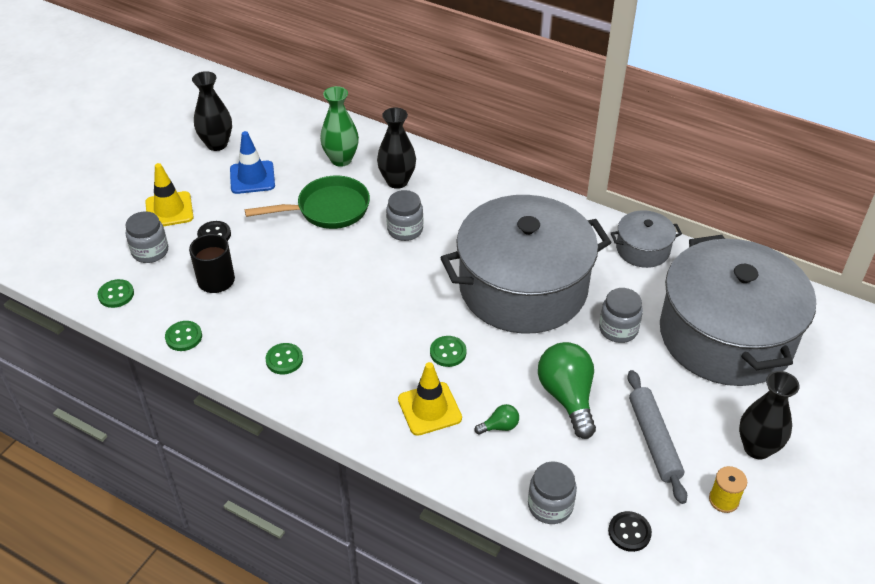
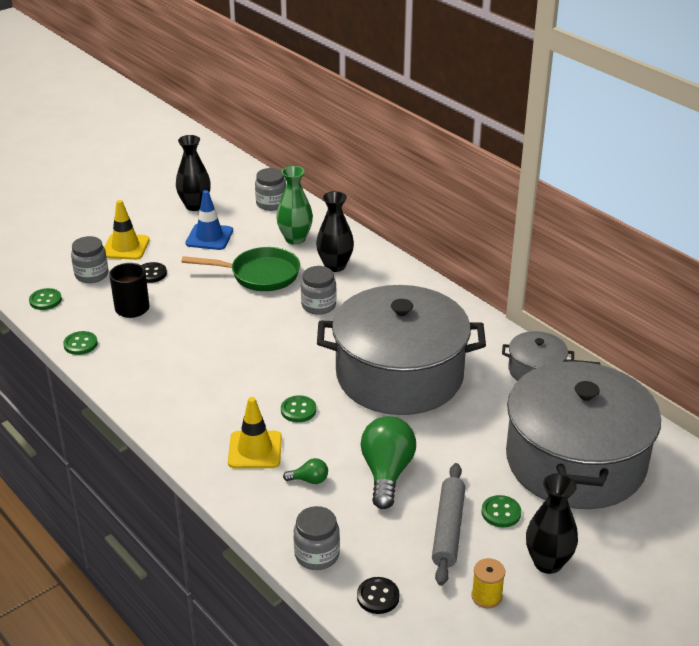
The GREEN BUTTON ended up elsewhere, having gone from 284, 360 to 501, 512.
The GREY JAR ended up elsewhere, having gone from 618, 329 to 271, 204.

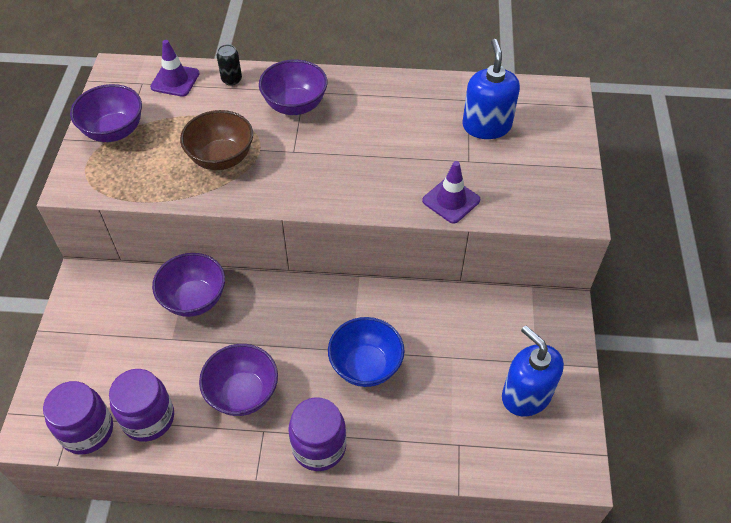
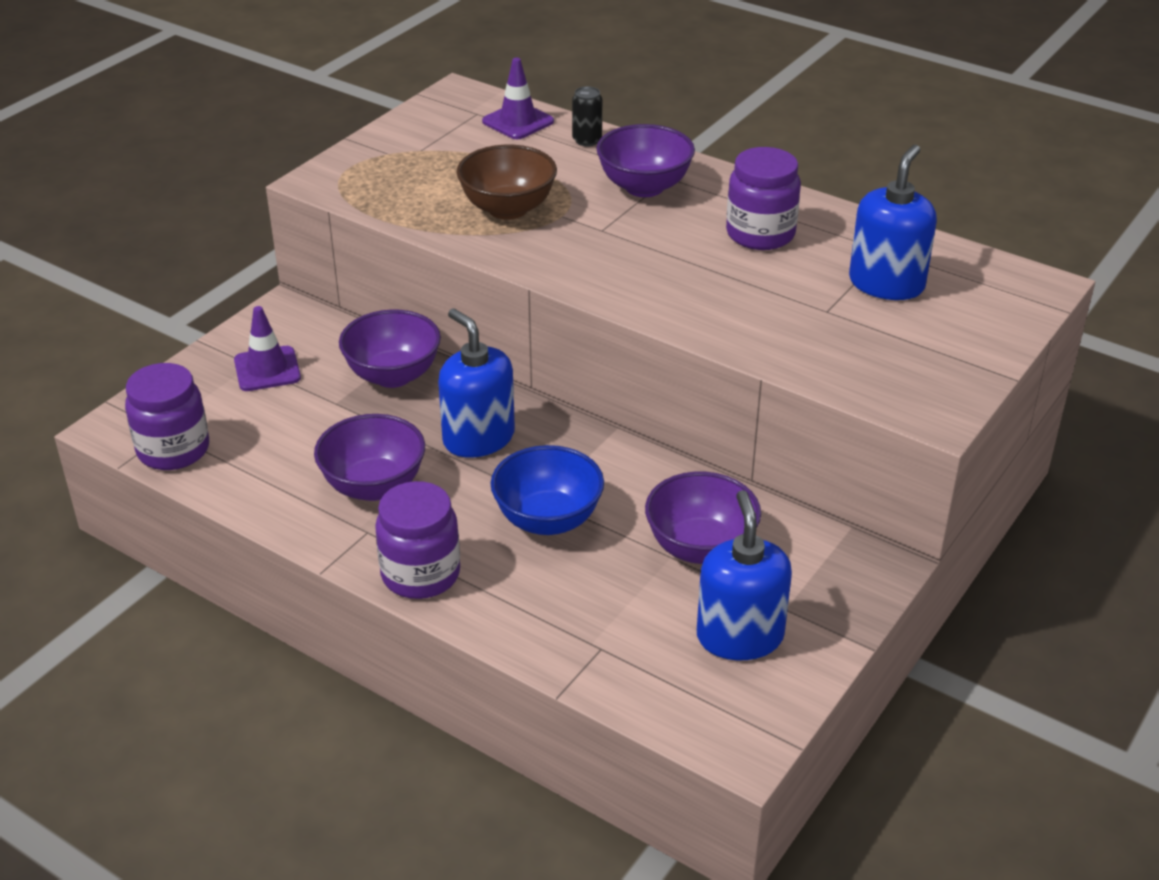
The PURPLE BOWL ended up elsewhere, having gone from 114, 131 to 700, 547.
The PURPLE JAR ended up elsewhere, having gone from 148, 418 to 760, 234.
The PURPLE TRAFFIC CONE ended up elsewhere, having gone from 451, 200 to 267, 369.
The second view gained the BLUE SOAP DISPENSER at 478, 438.

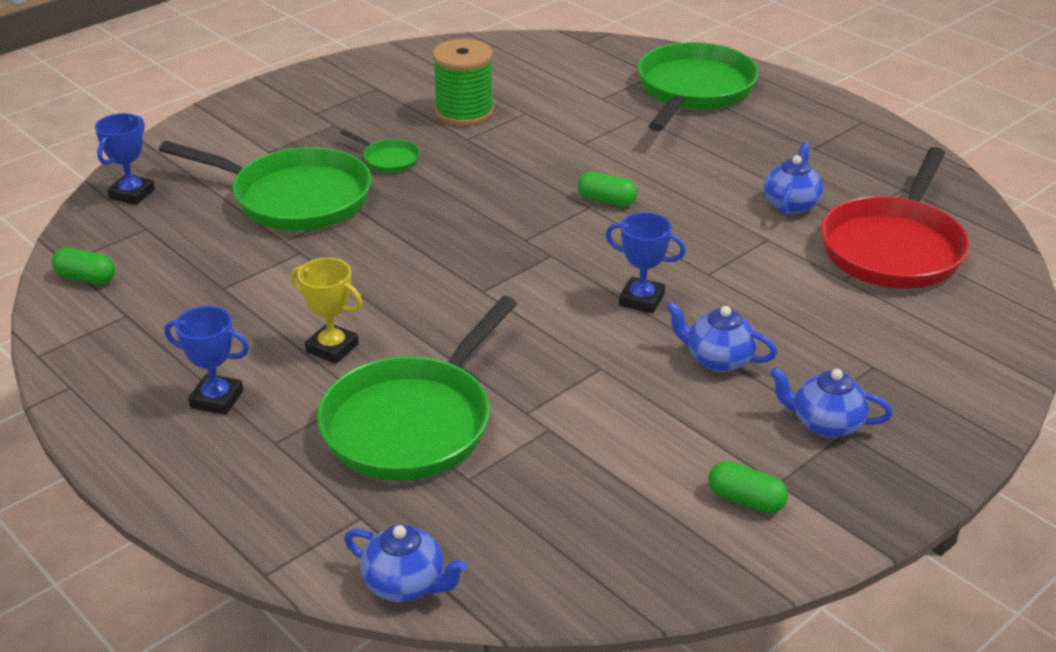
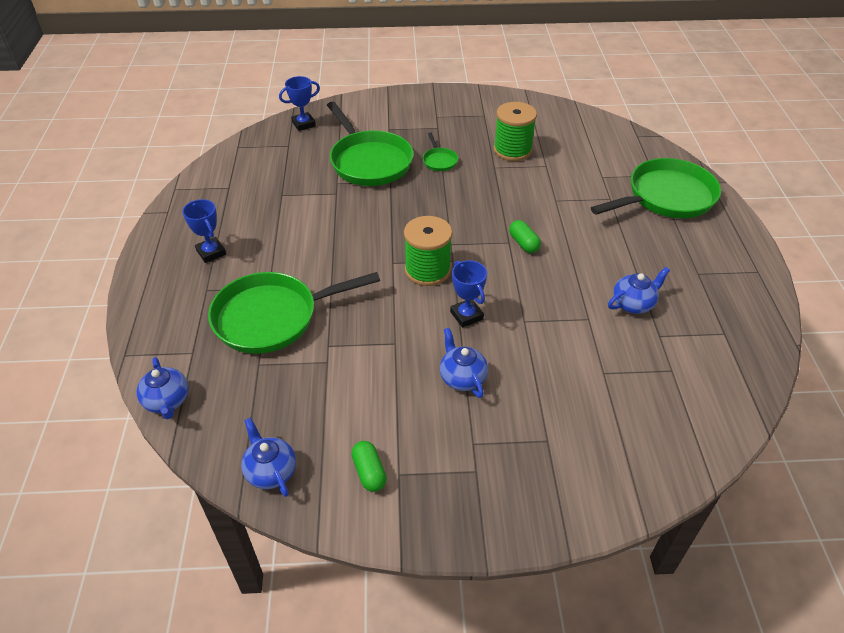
The second view lost the GREEN CAPSULE at 86, 278.
The second view lost the YELLOW TROPHY at 332, 348.
The BLUE TEAPOT ended up elsewhere, having gone from 825, 423 to 271, 471.
The second view lost the RED PAN at 894, 248.
The second view gained the GREEN SPOOL at 427, 270.

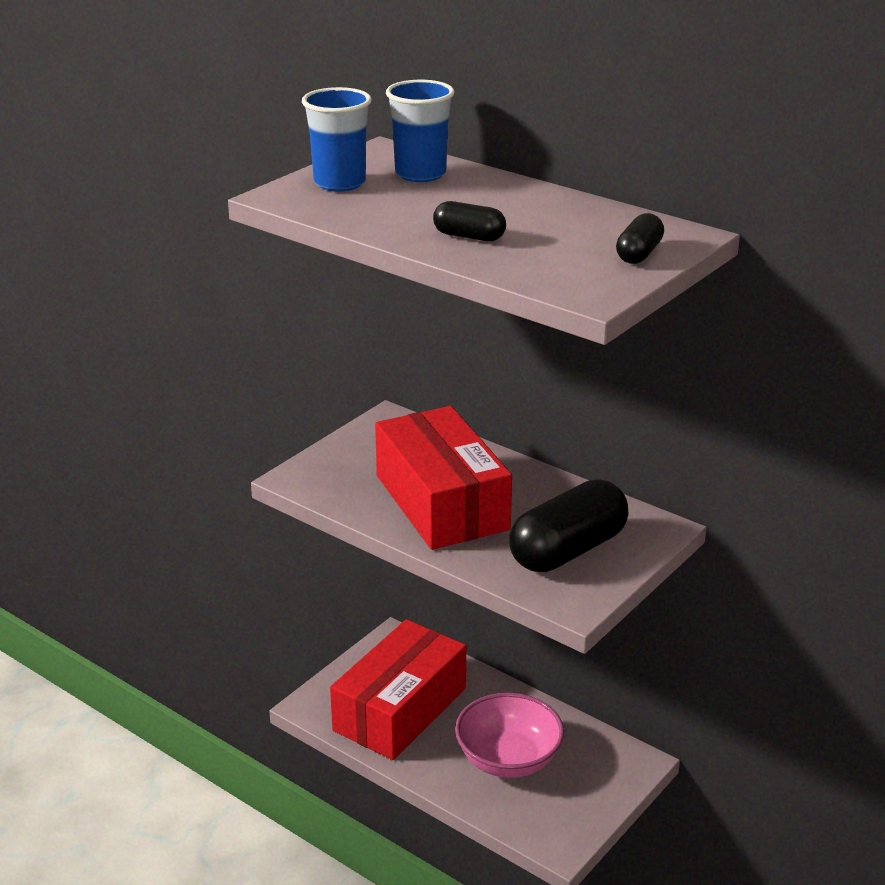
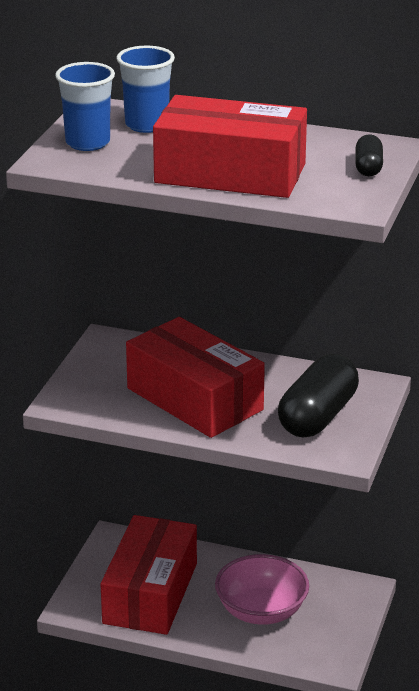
Where the BLACK CAPSULE stood at 469, 236, the RED BOX came to stand at 230, 173.

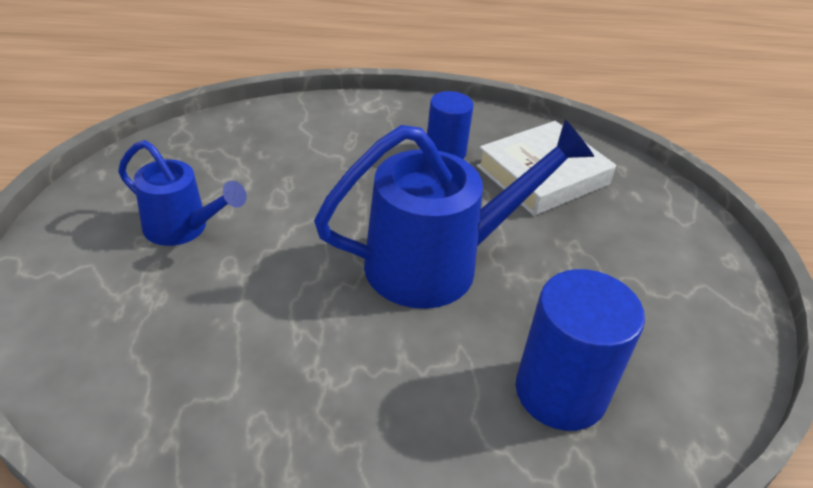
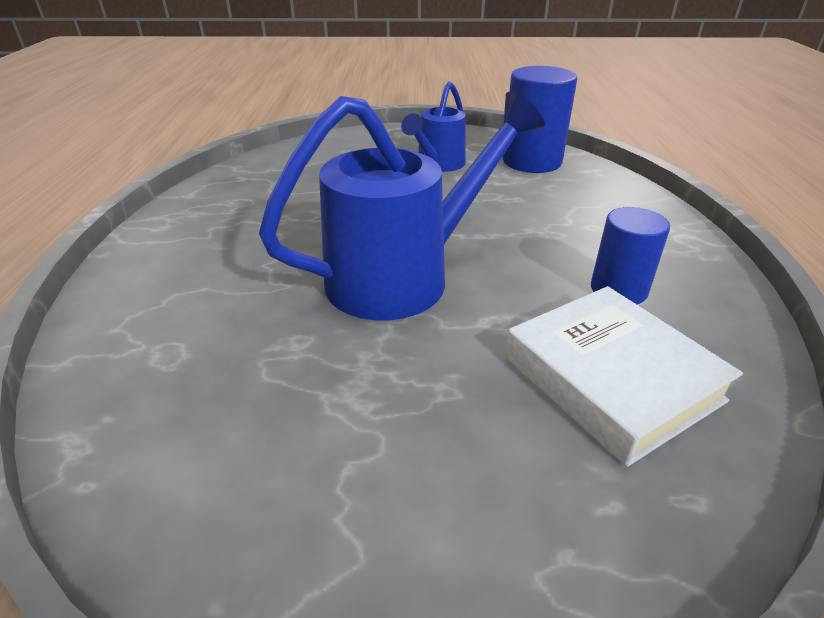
The BLUE WATERING CAN at 438, 264 ended up facing another way, 105 degrees counterclockwise from before.
The BLUE CYLINDER ended up elsewhere, having gone from 560, 392 to 532, 161.

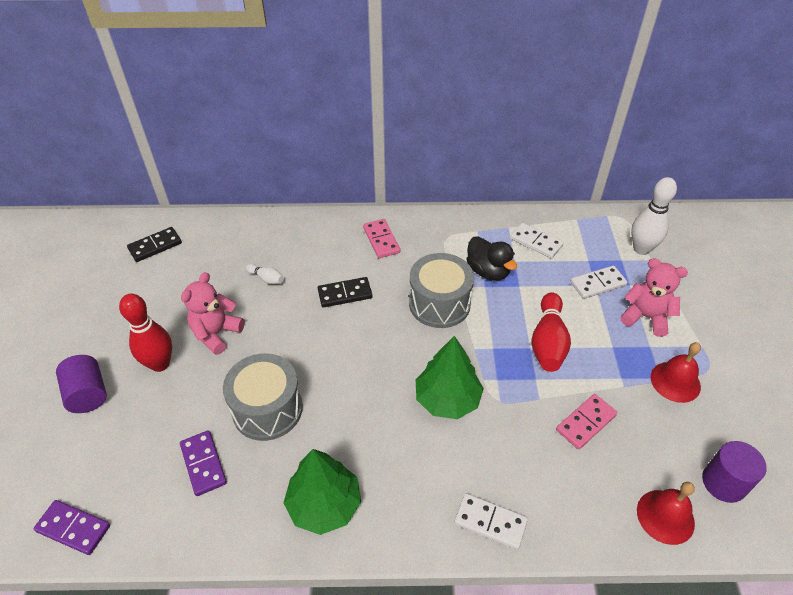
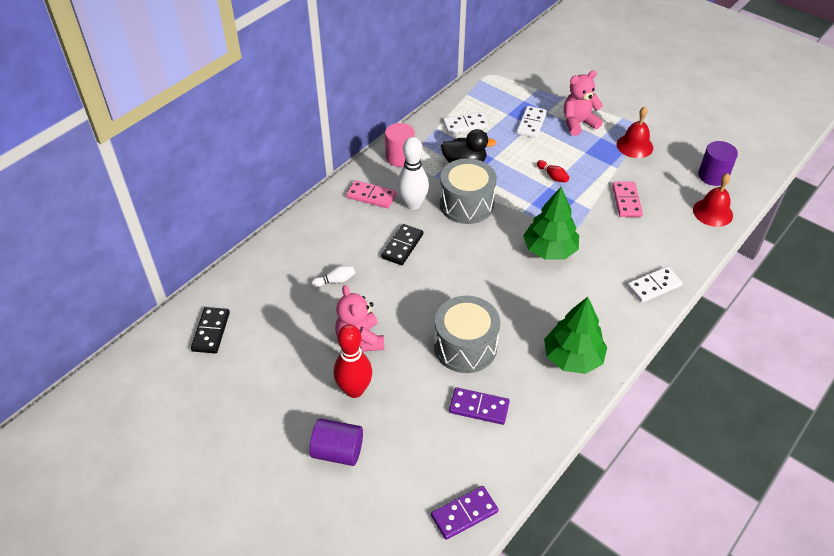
The size of the RED BOWLING PIN at 548, 342 changed by a factor of 0.49.
The WHITE BOWLING PIN ended up elsewhere, having gone from 641, 249 to 413, 204.
The second view gained the PINK CYLINDER at 400, 157.

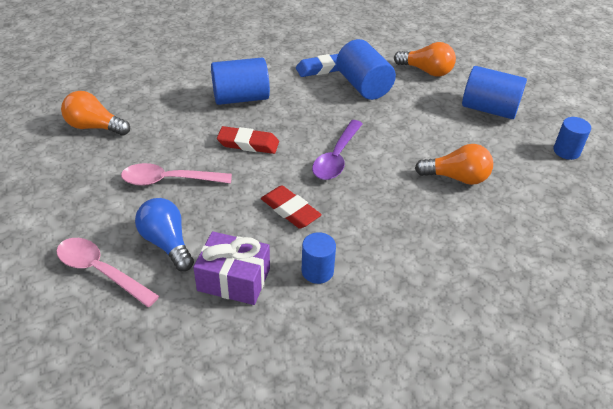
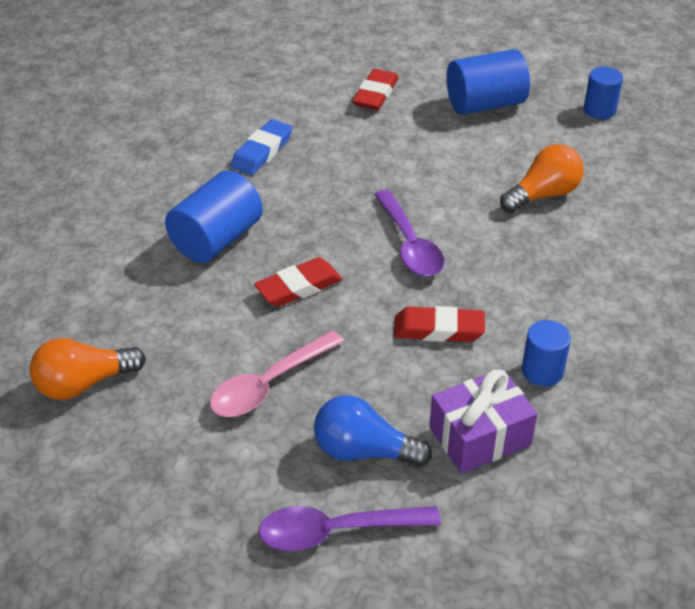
What was the PINK SPOON at 100, 271 turned into the PURPLE SPOON at 336, 531.
The second view lost the BLUE CYLINDER at 363, 86.
Where the ORANGE LIGHT BULB stood at 426, 71, the RED ERASER came to stand at 375, 94.

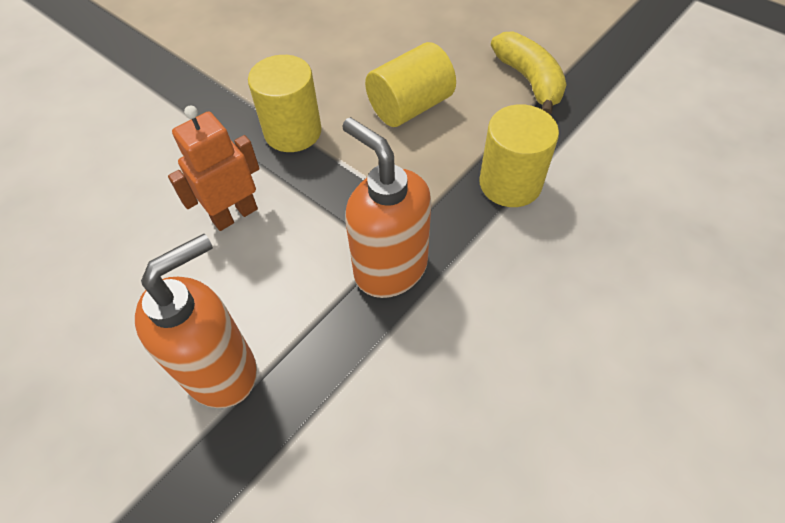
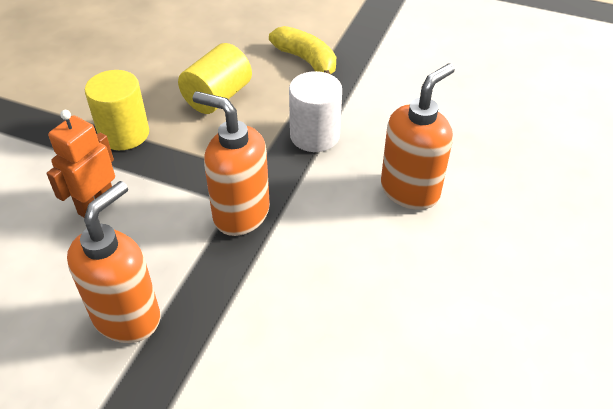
What was the YELLOW CYLINDER at 510, 183 turned into the WHITE CYLINDER at 314, 135.
The second view gained the ORANGE SOAP DISPENSER at 410, 190.

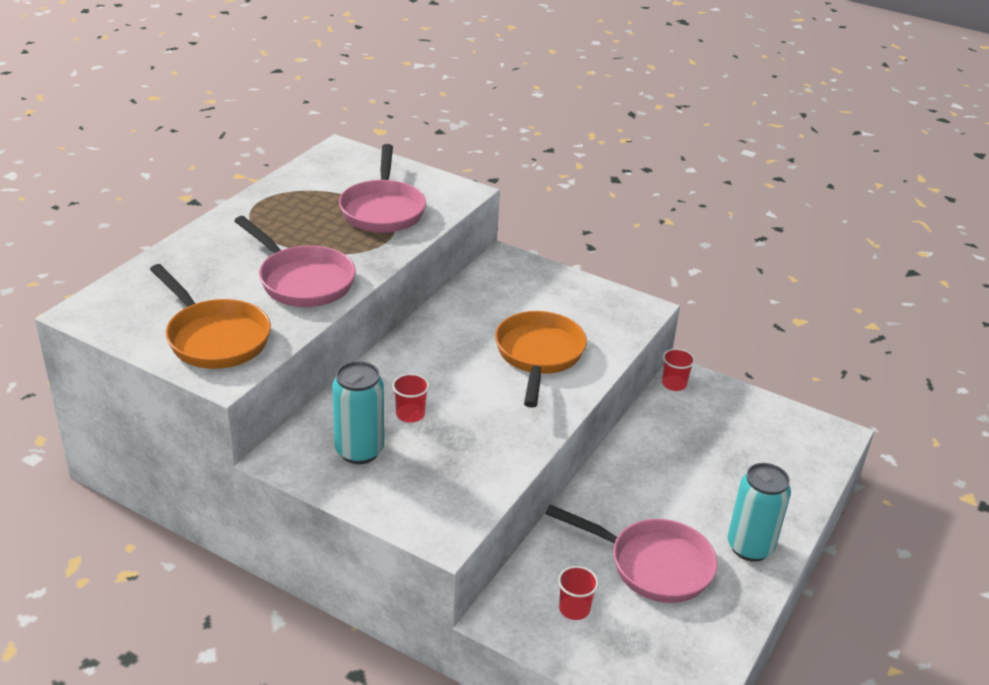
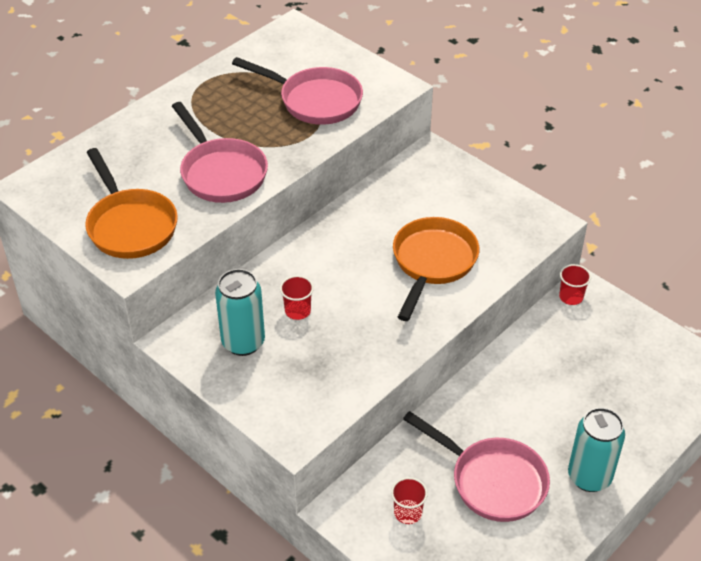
The PINK PAN at 383, 210 ended up facing another way, 75 degrees counterclockwise from before.

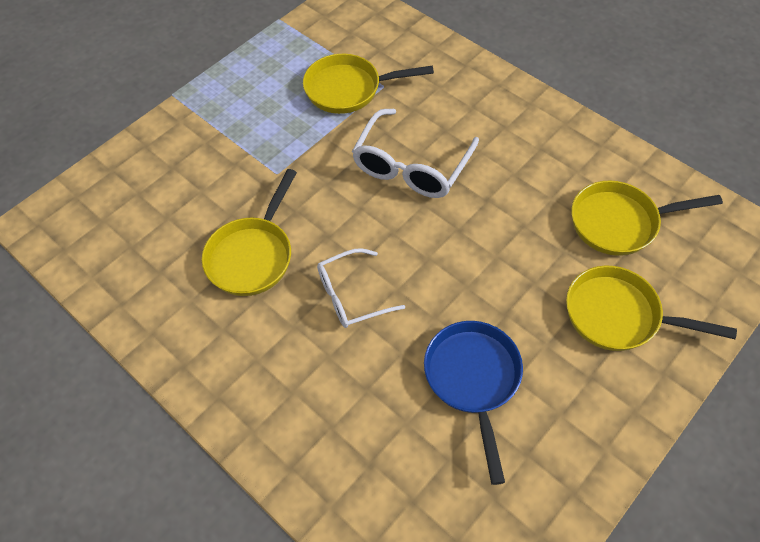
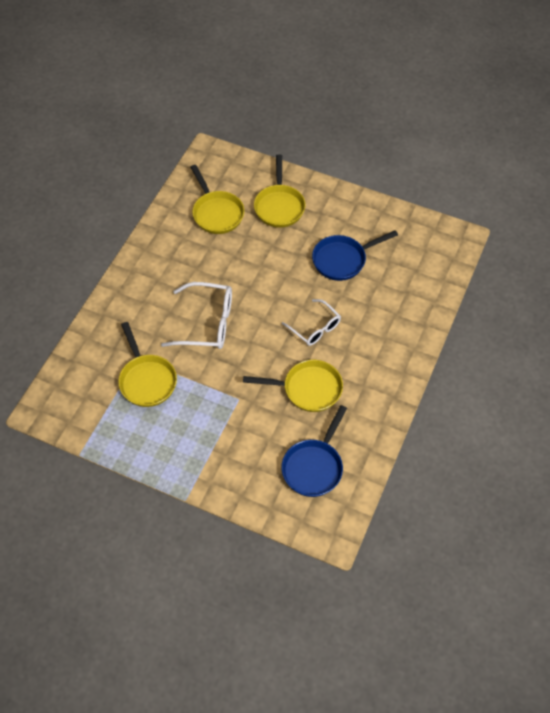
The second view gained the BLUE PAN at 314, 467.

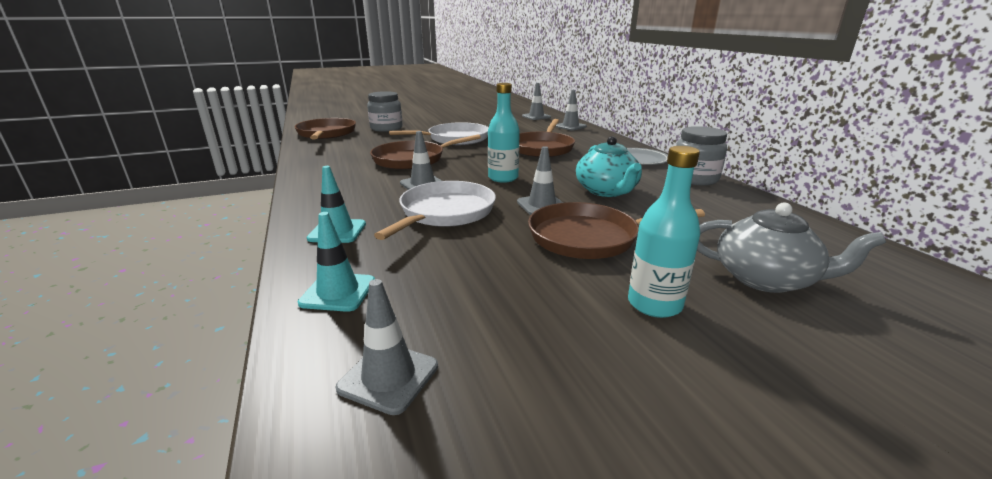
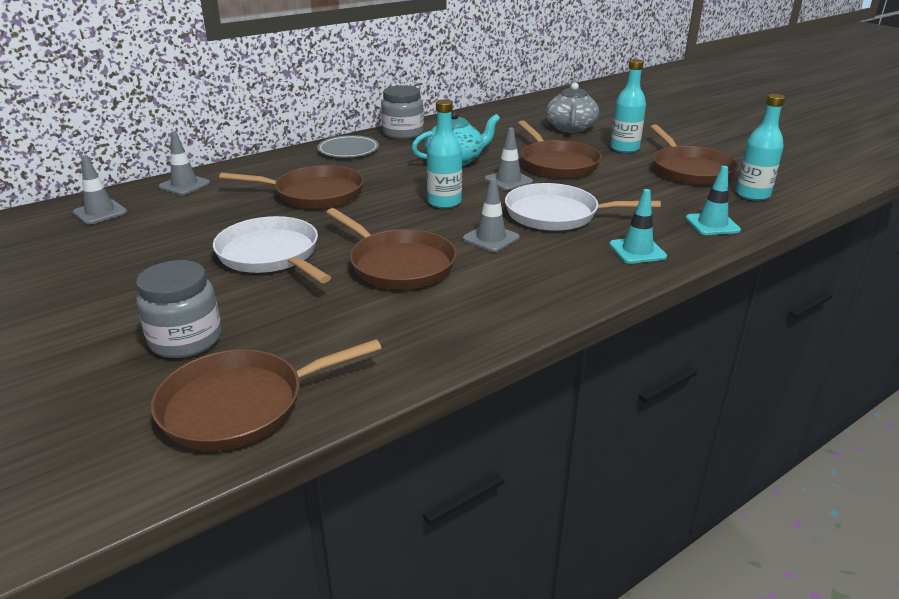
Where the GREY TRAFFIC CONE stood at 388, 377, the TURQUOISE BOTTLE came to stand at 752, 195.
The second view gained the BROWN PAN at 690, 170.

